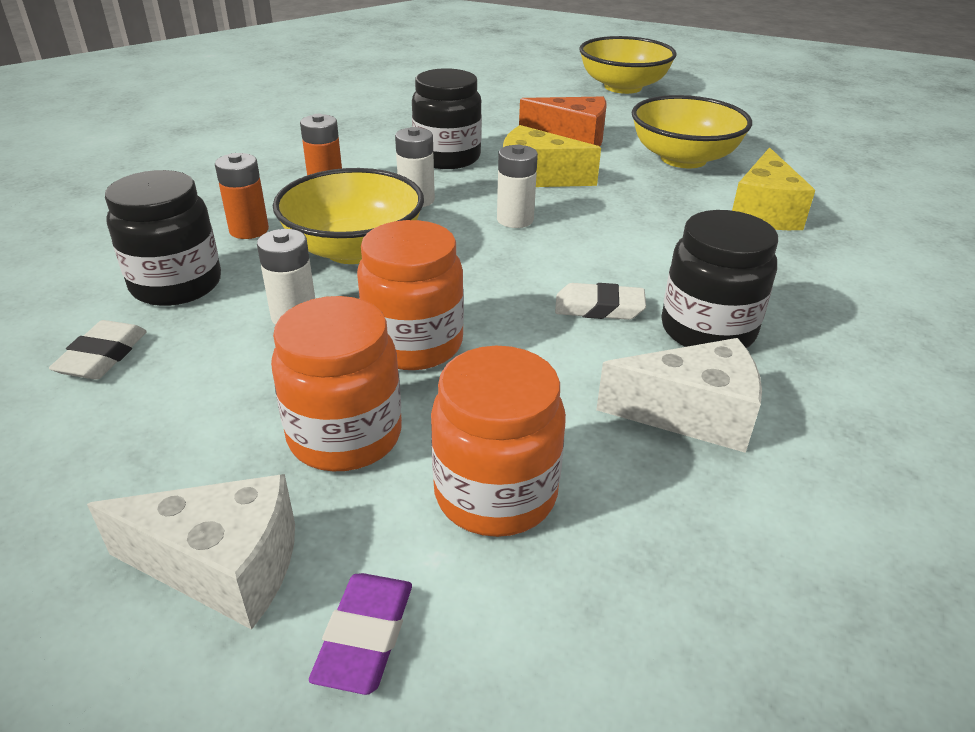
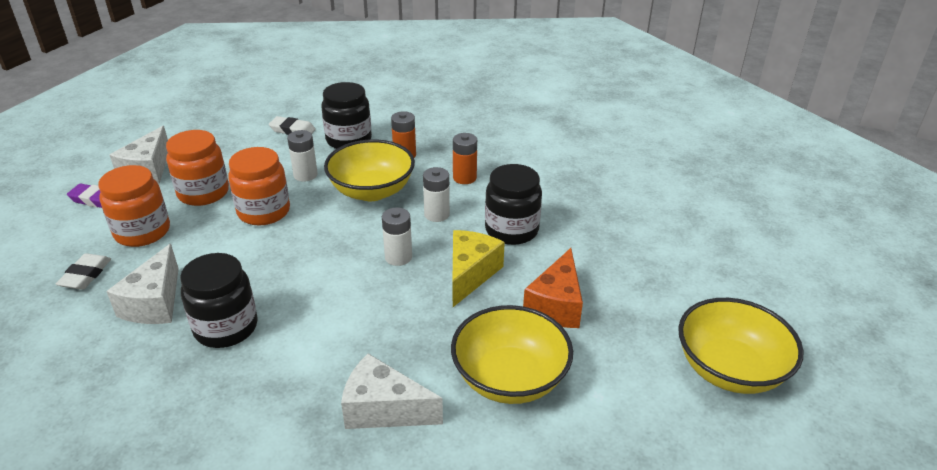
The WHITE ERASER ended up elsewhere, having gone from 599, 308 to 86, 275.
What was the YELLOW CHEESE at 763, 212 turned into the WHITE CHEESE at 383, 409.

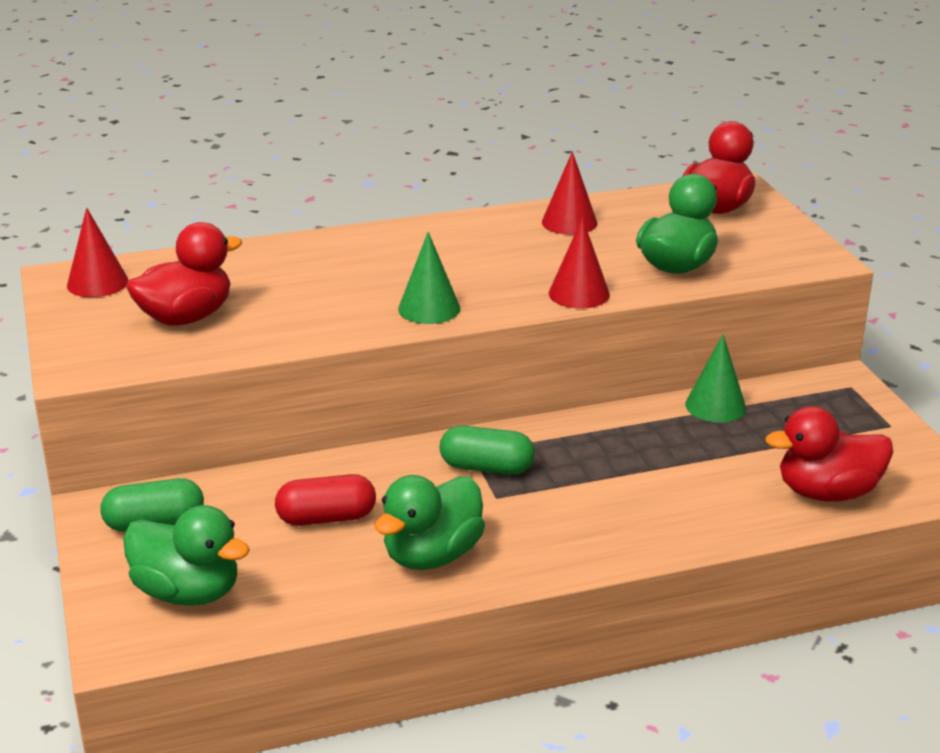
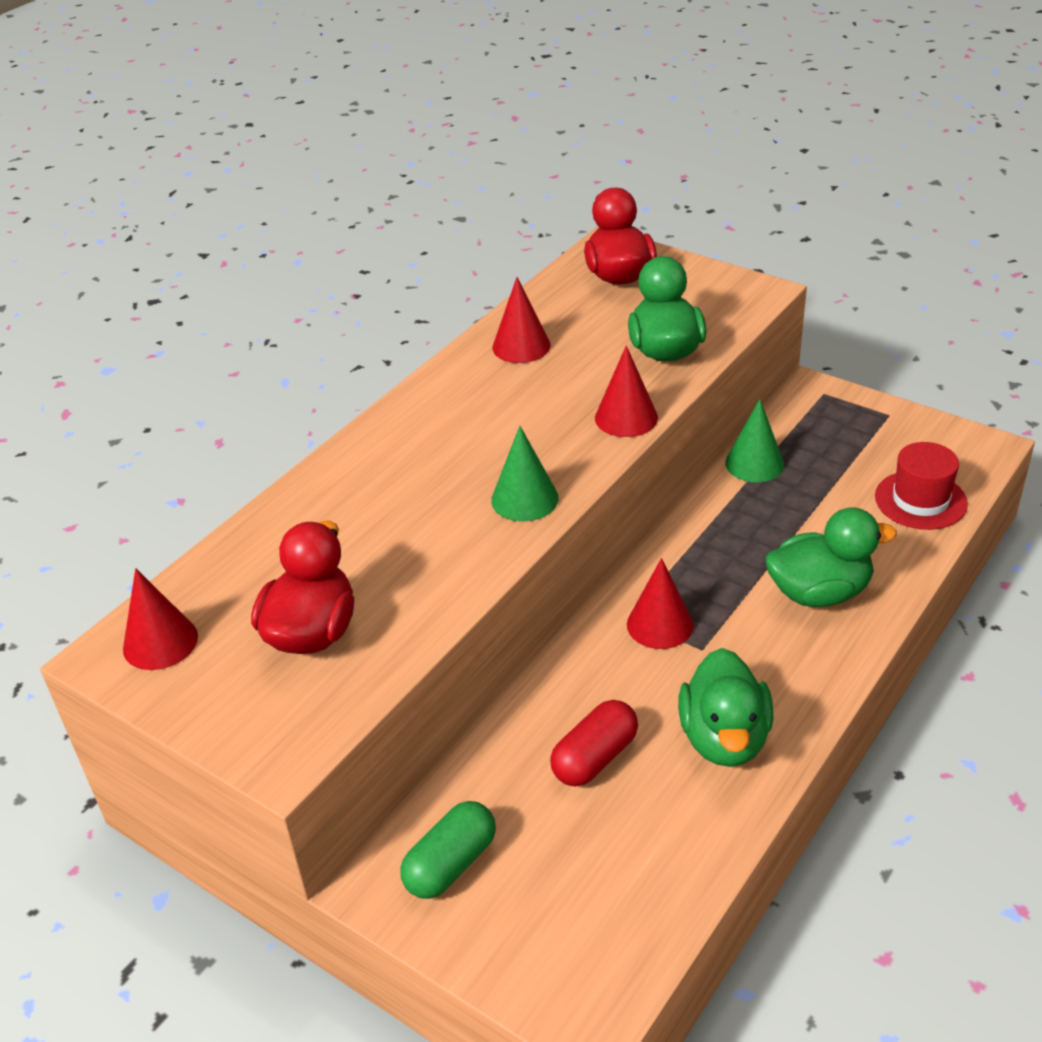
The GREEN DUCK ended up elsewhere, having gone from 188, 592 to 819, 592.
Where the GREEN CAPSULE stood at 487, 467, the RED CONE came to stand at 660, 624.
Where the RED DUCK stood at 827, 493, the RED HAT came to stand at 920, 500.

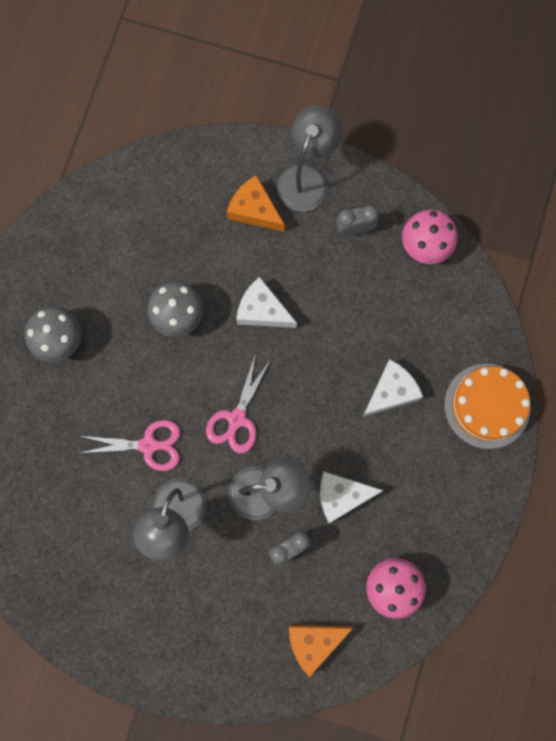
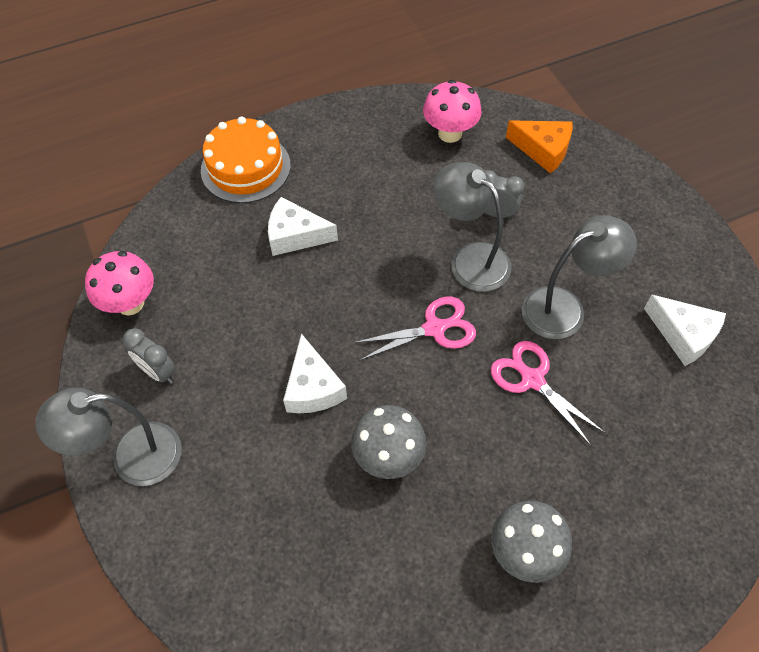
The second view lost the ORANGE CHEESE at 254, 210.
The WHITE CHEESE ended up elsewhere, having gone from 342, 496 to 683, 335.

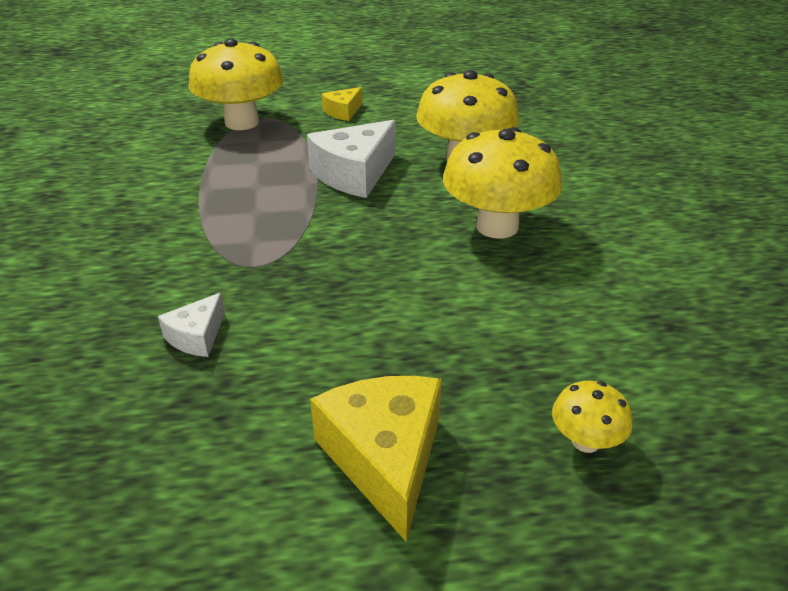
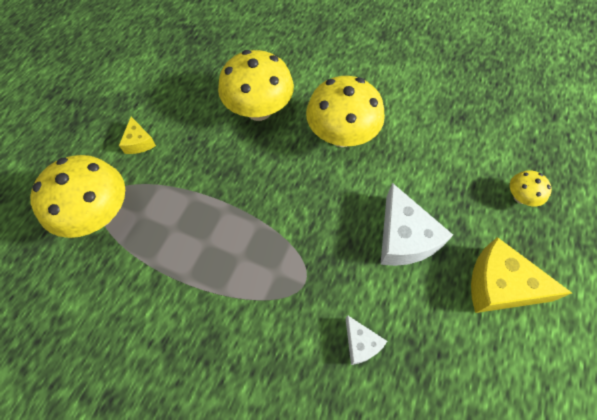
The WHITE CHEESE ended up elsewhere, having gone from 354, 174 to 404, 238.

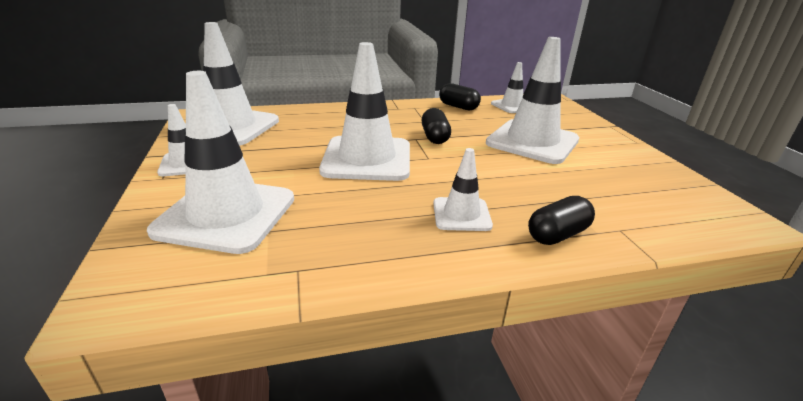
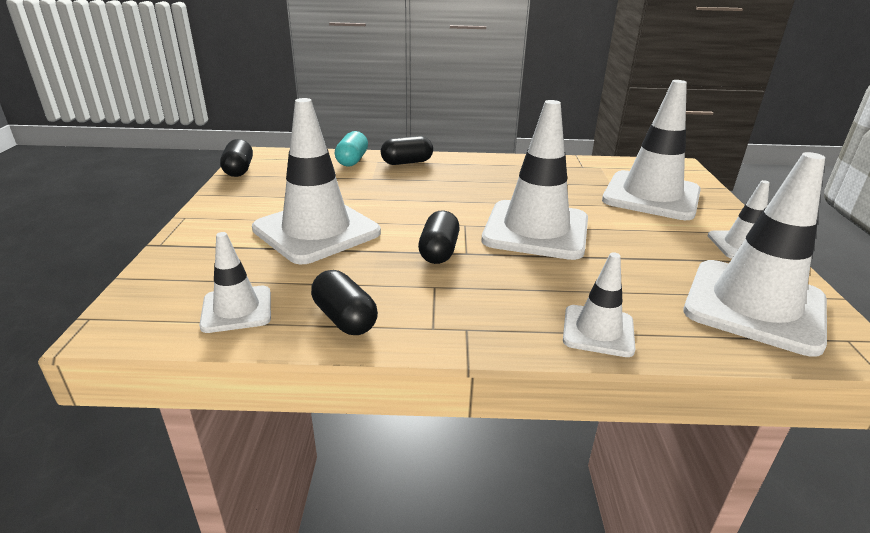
The WHITE TRAFFIC CONE ended up elsewhere, having gone from 461, 214 to 598, 331.
The second view gained the BLACK CAPSULE at 239, 170.
The second view gained the TURQUOISE CAPSULE at 352, 160.

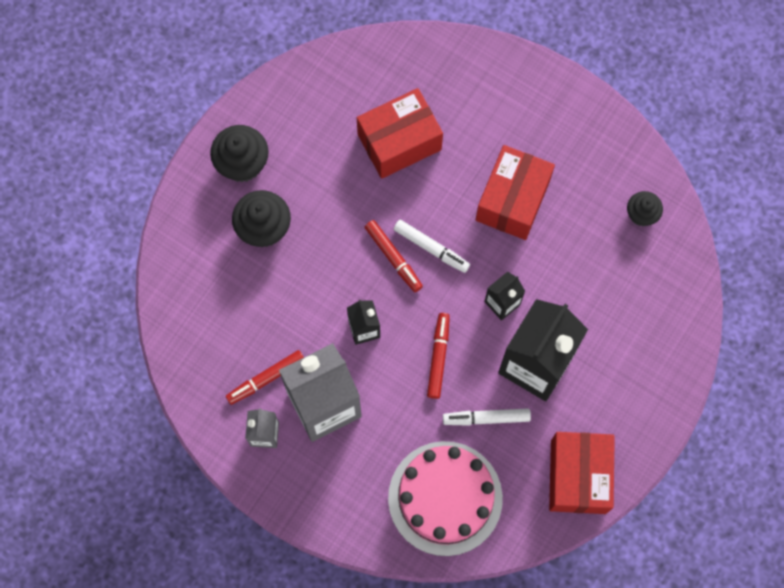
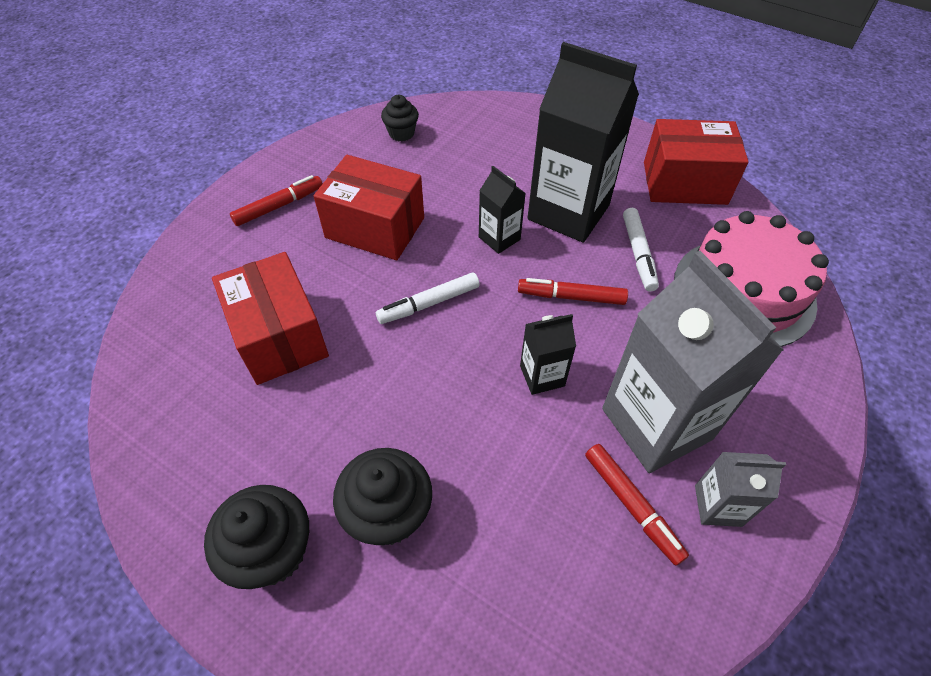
The RED MARKER ended up elsewhere, having gone from 393, 257 to 278, 206.
The WHITE MARKER at 431, 248 ended up facing another way, 150 degrees counterclockwise from before.

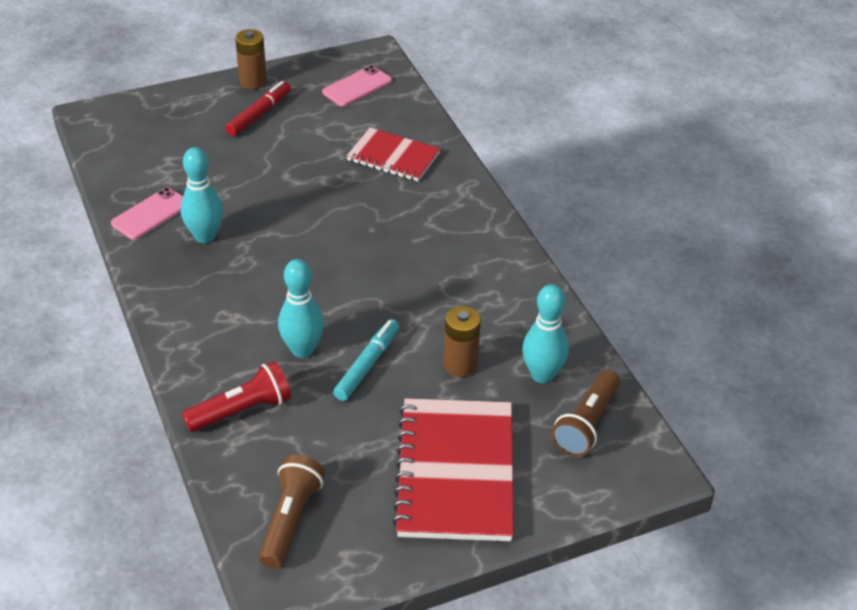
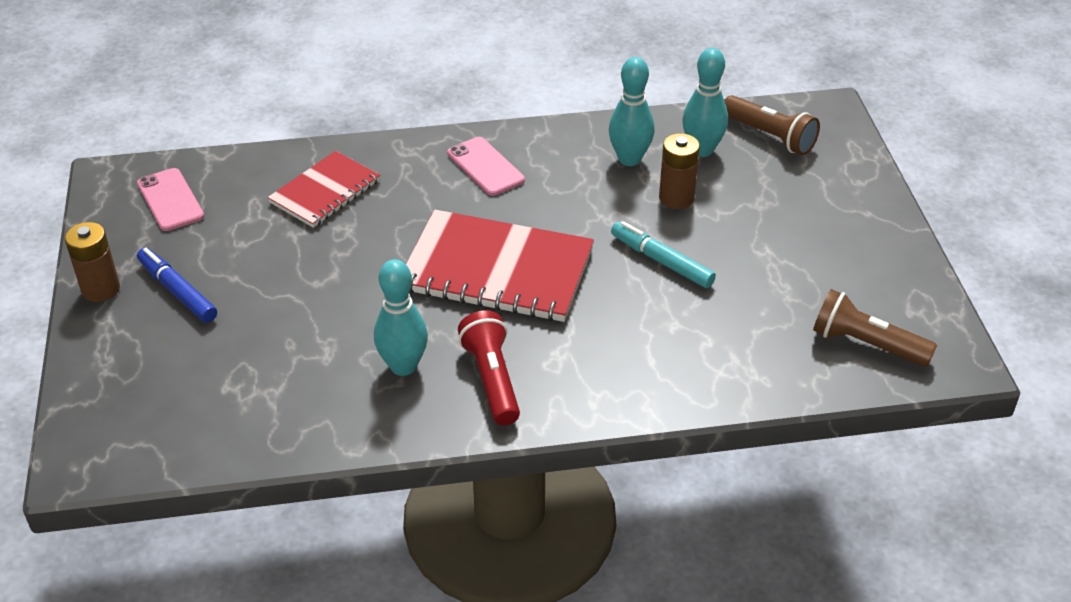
The PINK PHONE ended up elsewhere, having gone from 151, 214 to 485, 167.
The RED FLASHLIGHT ended up elsewhere, having gone from 242, 410 to 492, 379.
What was the RED MARKER at 259, 114 turned into the BLUE MARKER at 177, 291.
The TURQUOISE BOWLING PIN ended up elsewhere, having gone from 302, 350 to 629, 159.
The RED NOTEBOOK ended up elsewhere, having gone from 455, 472 to 497, 270.

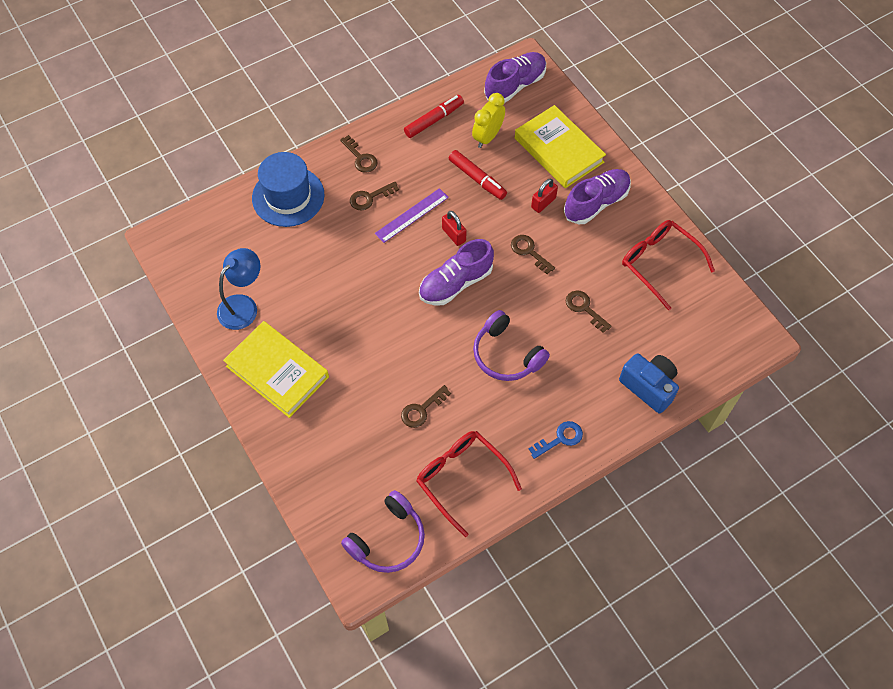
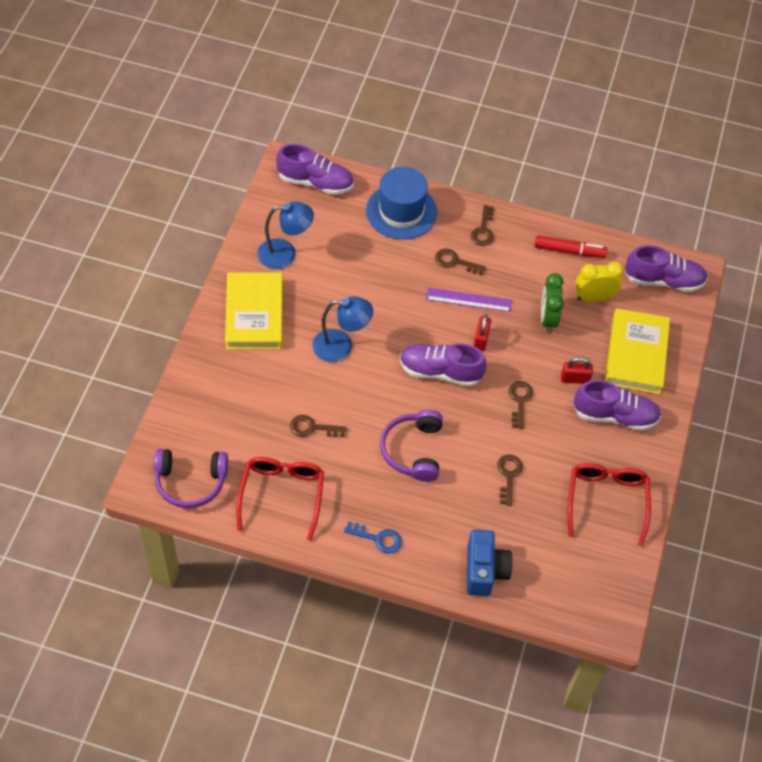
Where the RED MARKER stood at 477, 179, the GREEN CLOCK came to stand at 548, 318.
The second view gained the PURPLE SHOE at 315, 182.
The second view gained the BLUE LAMP at 341, 346.

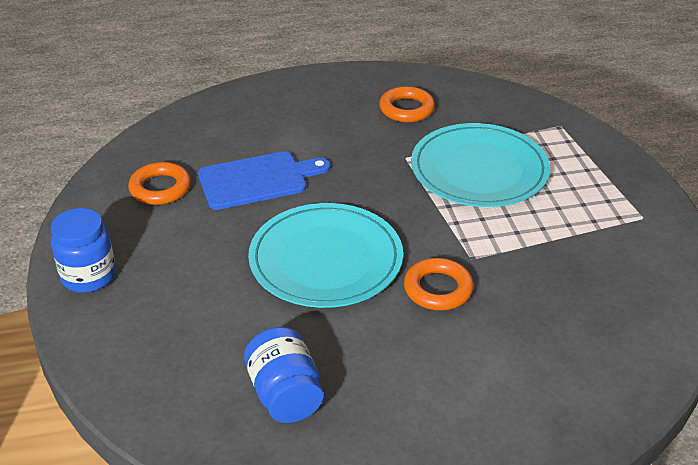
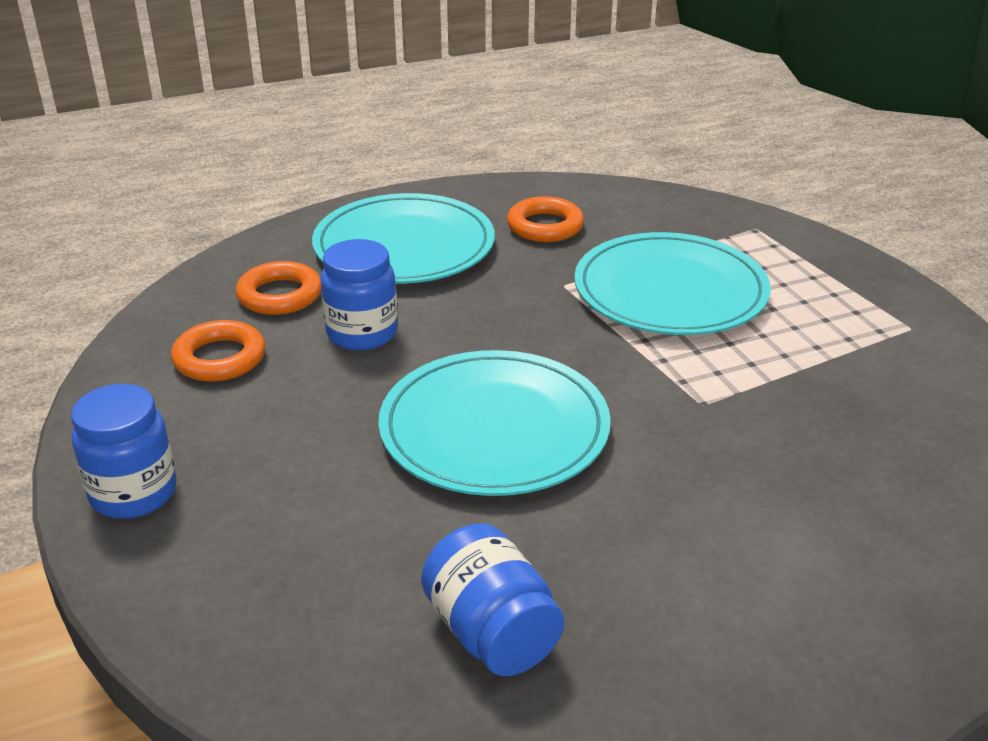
Where the BLUE CUTTING BOARD stood at 257, 180, the BLUE JAR came to stand at 362, 333.
The ORANGE RING ended up elsewhere, having gone from 438, 289 to 280, 295.
The second view gained the TURQUOISE PLATE at 404, 246.

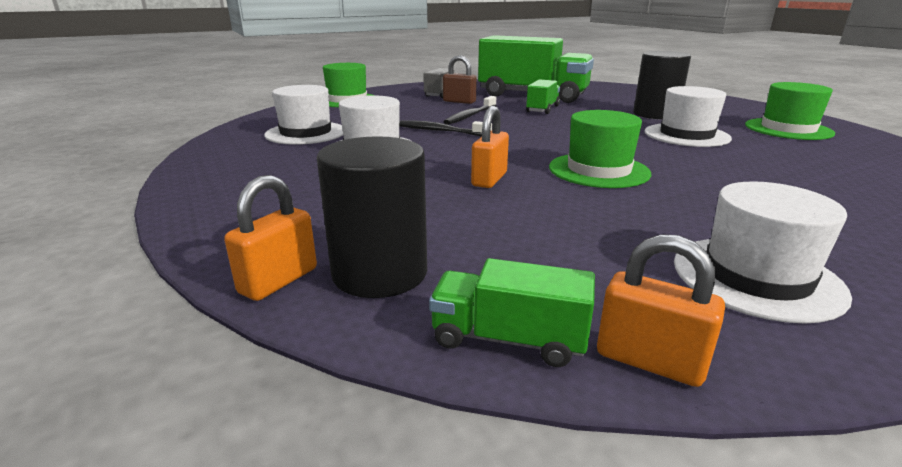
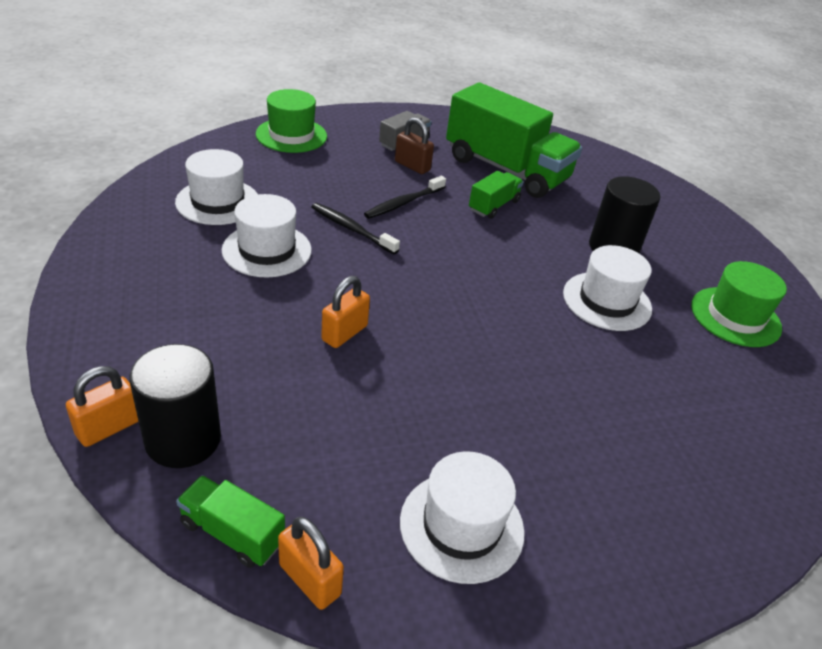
The second view lost the GREEN HAT at 598, 170.

